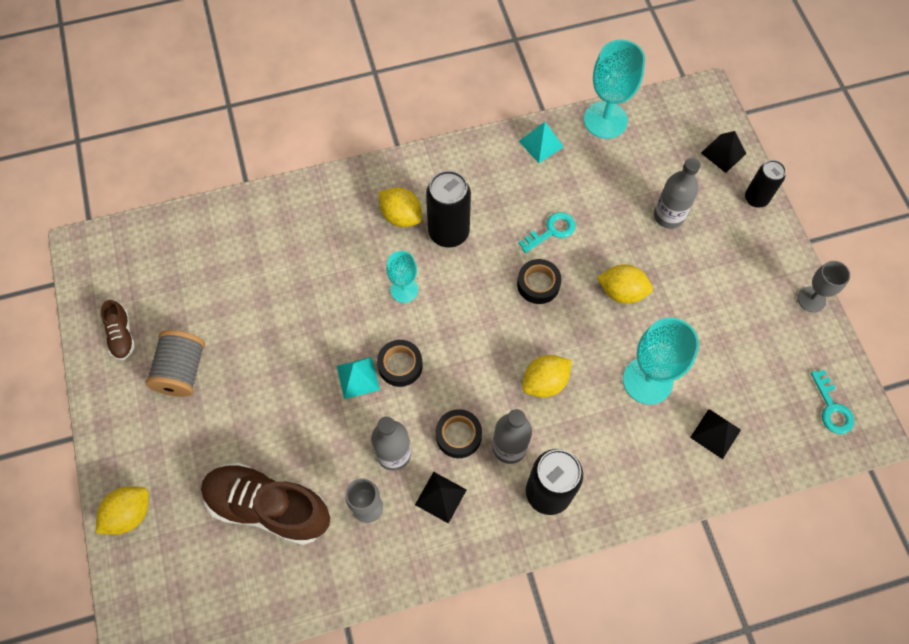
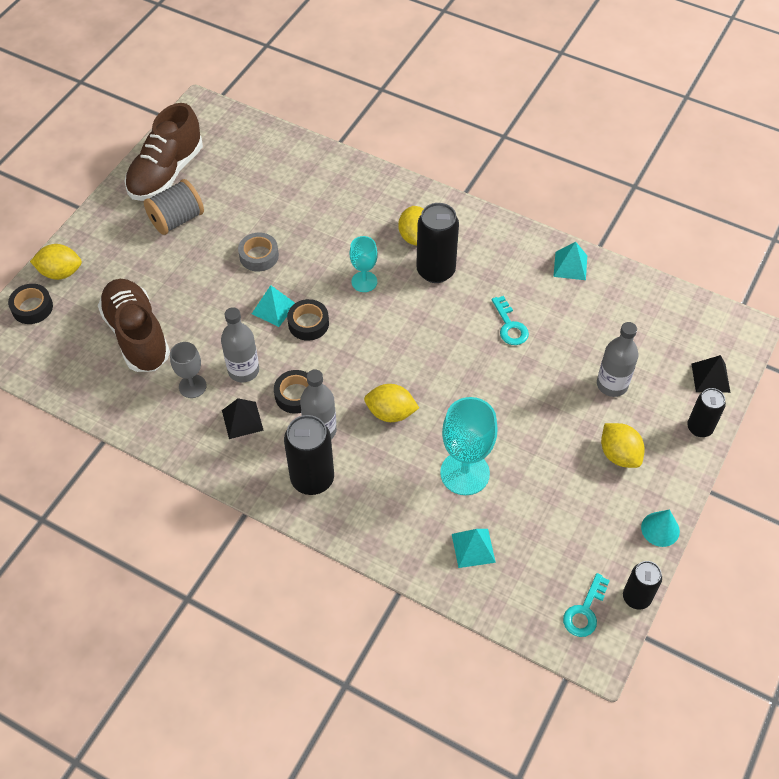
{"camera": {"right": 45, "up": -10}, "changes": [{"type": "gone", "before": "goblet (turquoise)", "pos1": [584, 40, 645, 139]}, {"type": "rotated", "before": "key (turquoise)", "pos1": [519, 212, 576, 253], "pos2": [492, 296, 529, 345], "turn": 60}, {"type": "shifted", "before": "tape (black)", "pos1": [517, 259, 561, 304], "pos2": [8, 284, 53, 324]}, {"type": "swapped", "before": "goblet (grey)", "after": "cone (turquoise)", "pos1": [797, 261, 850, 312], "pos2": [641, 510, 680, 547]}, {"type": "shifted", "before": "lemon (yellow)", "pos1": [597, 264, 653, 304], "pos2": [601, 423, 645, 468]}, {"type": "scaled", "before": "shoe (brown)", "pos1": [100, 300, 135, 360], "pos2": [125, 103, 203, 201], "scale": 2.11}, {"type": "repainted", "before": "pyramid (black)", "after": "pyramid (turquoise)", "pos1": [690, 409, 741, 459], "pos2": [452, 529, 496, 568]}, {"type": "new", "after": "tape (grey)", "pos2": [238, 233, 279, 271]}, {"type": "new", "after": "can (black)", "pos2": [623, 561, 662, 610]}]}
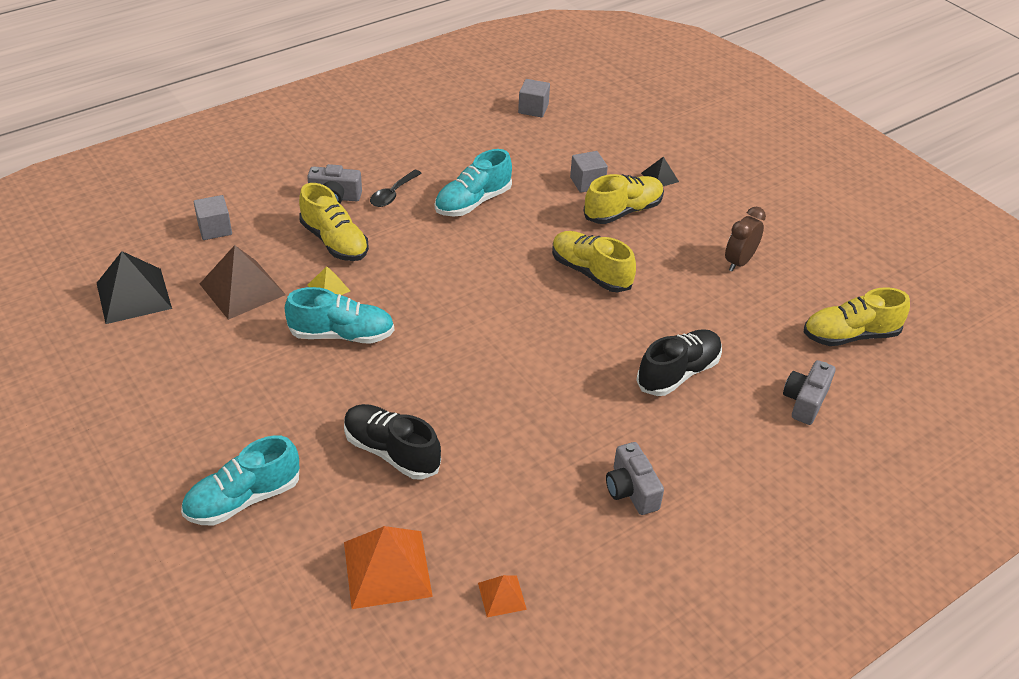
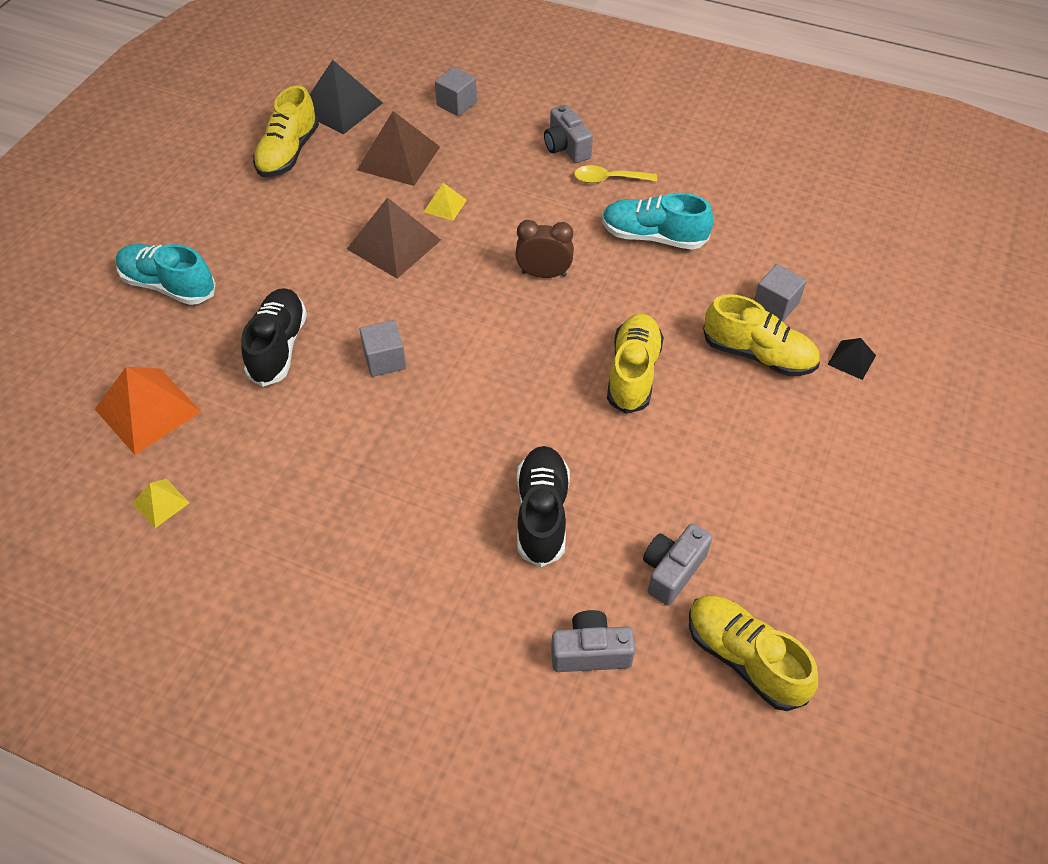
{"camera": {"right": 60, "up": 10}, "changes": [{"type": "shifted", "before": "cube (grey)", "pos1": [518, 79, 550, 117], "pos2": [360, 320, 406, 377]}, {"type": "repainted", "before": "spoon (black)", "after": "spoon (yellow)", "pos1": [370, 170, 422, 207], "pos2": [574, 165, 657, 183]}, {"type": "shifted", "before": "shoe (yellow)", "pos1": [299, 183, 369, 261], "pos2": [253, 86, 319, 177]}, {"type": "shifted", "before": "clock (brown)", "pos1": [725, 207, 766, 272], "pos2": [515, 220, 574, 278]}, {"type": "swapped", "before": "shoe (turquoise)", "after": "pyramid (brown)", "pos1": [285, 287, 394, 344], "pos2": [347, 197, 441, 279]}, {"type": "rotated", "before": "shoe (black)", "pos1": [636, 329, 722, 396], "pos2": [517, 446, 570, 567], "turn": -105}, {"type": "shifted", "before": "camera (grey)", "pos1": [606, 442, 664, 515], "pos2": [643, 523, 712, 606]}, {"type": "repainted", "before": "pyramid (orange)", "after": "pyramid (yellow)", "pos1": [478, 575, 527, 617], "pos2": [132, 479, 190, 528]}]}
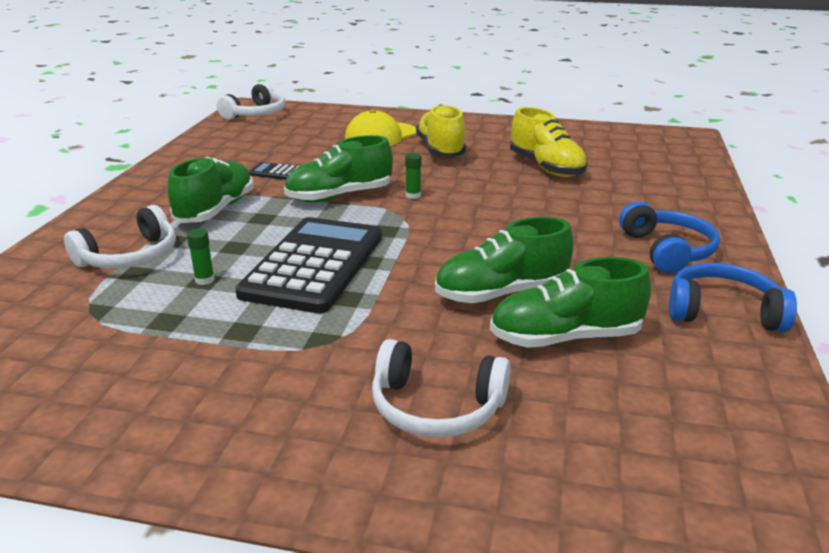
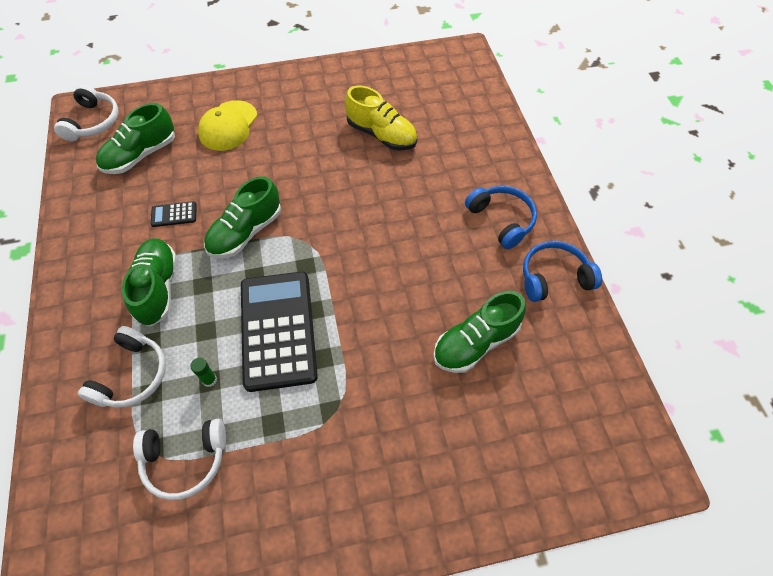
{"camera": {"right": -25, "up": 30}, "changes": [{"type": "gone", "before": "shoe (yellow)", "pos1": [416, 104, 466, 158]}, {"type": "gone", "before": "glue stick (green)", "pos1": [405, 153, 421, 199]}, {"type": "shifted", "before": "shoe (green)", "pos1": [435, 217, 574, 303], "pos2": [96, 103, 175, 174]}, {"type": "shifted", "before": "headphones (white)", "pos1": [372, 339, 511, 437], "pos2": [133, 419, 226, 500]}]}
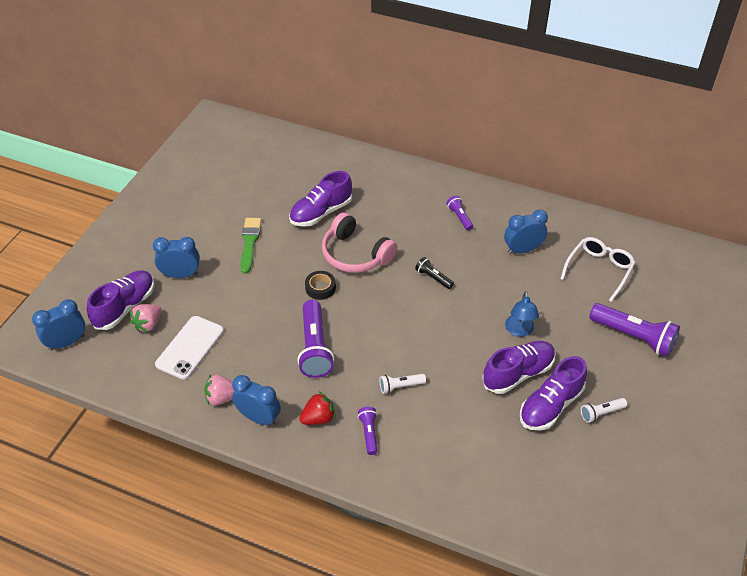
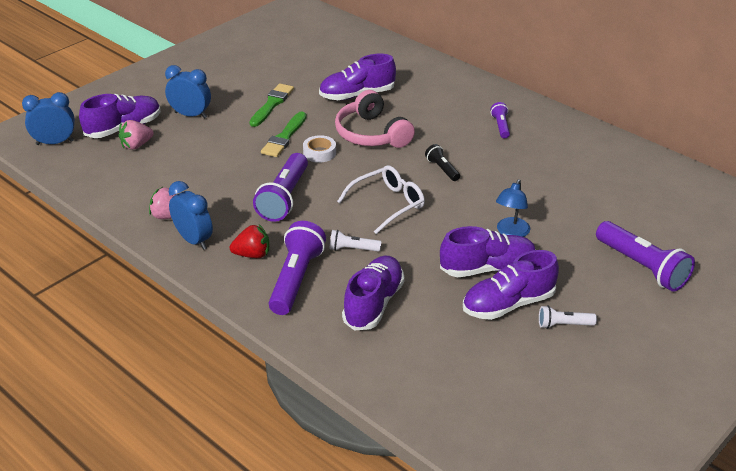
{"camera": {"right": 20, "up": -10}, "changes": [{"type": "gone", "before": "clock (blue)", "pos1": [504, 209, 548, 254]}, {"type": "shifted", "before": "glasses (white)", "pos1": [561, 237, 636, 302], "pos2": [337, 165, 425, 234]}, {"type": "repainted", "before": "tape (black)", "after": "tape (white)", "pos1": [305, 271, 336, 300], "pos2": [303, 135, 336, 163]}, {"type": "gone", "before": "phone (white)", "pos1": [155, 316, 224, 380]}, {"type": "scaled", "before": "flashlight (purple)", "pos1": [358, 407, 377, 455], "pos2": [269, 221, 326, 315], "scale": 1.96}, {"type": "new", "after": "brush (green)", "pos2": [261, 112, 307, 157]}, {"type": "new", "after": "shoe (purple)", "pos2": [342, 256, 404, 331]}]}
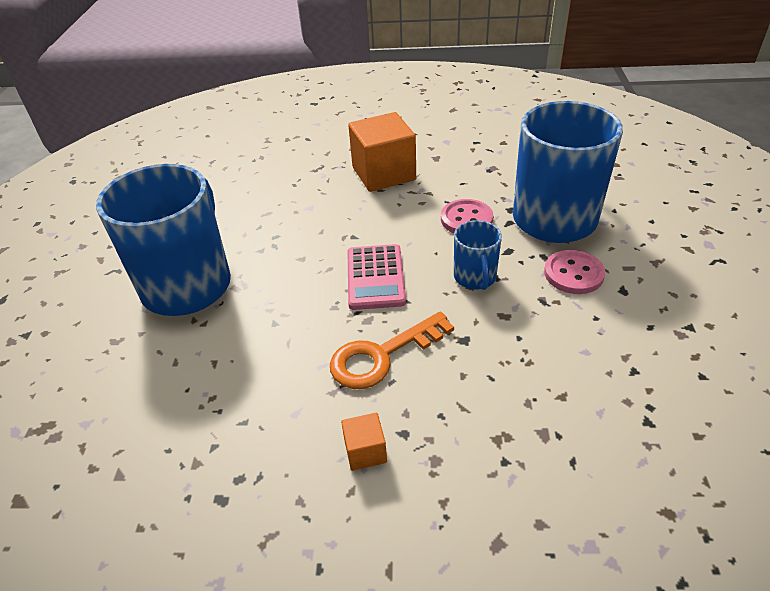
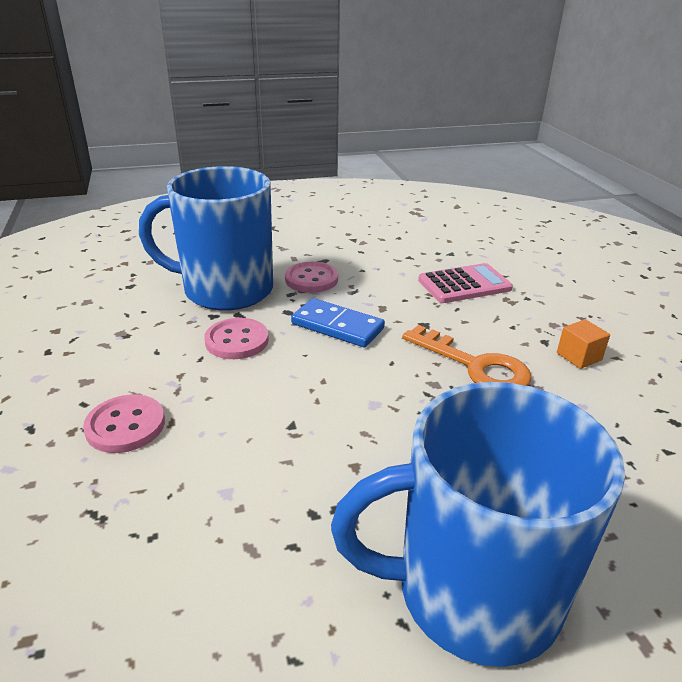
{"camera": {"right": -110, "up": -10}, "changes": [{"type": "swapped", "before": "cube (orange)", "after": "button (pink)", "pos1": [348, 112, 416, 192], "pos2": [83, 394, 165, 453]}, {"type": "swapped", "before": "mug (blue)", "after": "domino (blue)", "pos1": [454, 220, 502, 290], "pos2": [291, 298, 385, 347]}, {"type": "shifted", "before": "calculator (pink)", "pos1": [348, 244, 406, 310], "pos2": [418, 263, 513, 303]}]}
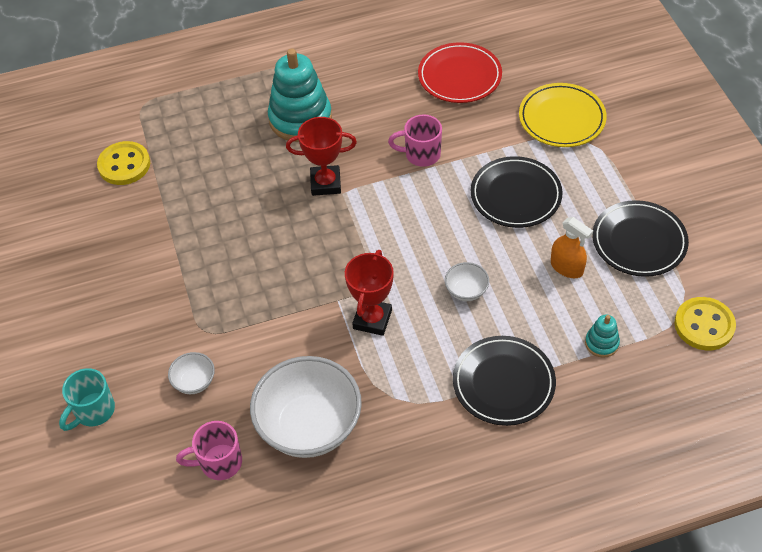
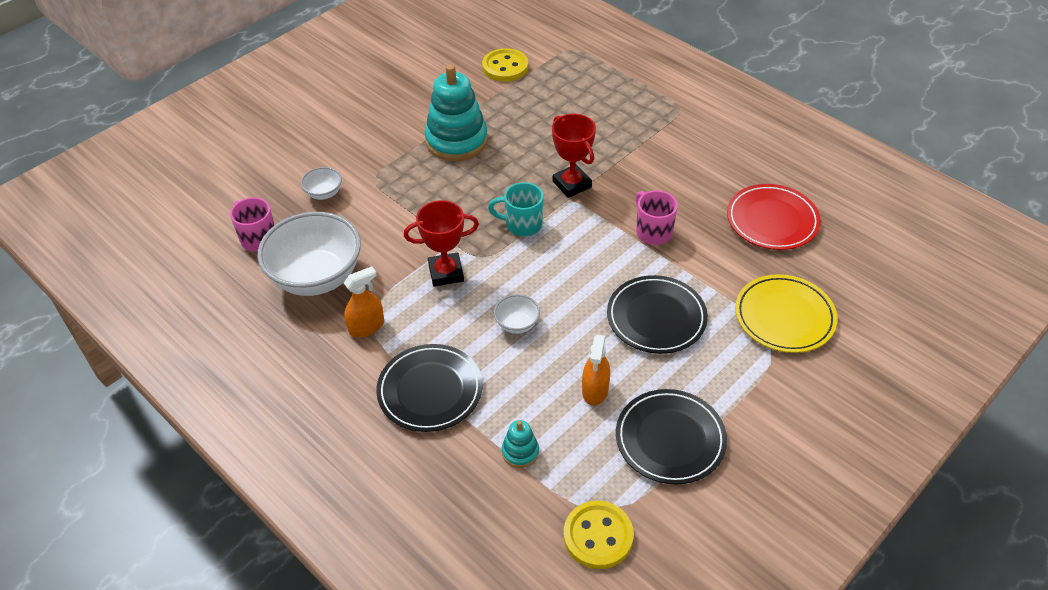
{"camera": {"right": 60, "up": -5}, "changes": [{"type": "shifted", "before": "stacking toy (turquoise)", "pos1": [268, 48, 332, 142], "pos2": [425, 64, 488, 161]}, {"type": "shifted", "before": "mug (turquoise)", "pos1": [59, 368, 115, 431], "pos2": [488, 182, 543, 236]}, {"type": "new", "after": "spray bottle (orange)", "pos2": [344, 266, 384, 337]}]}
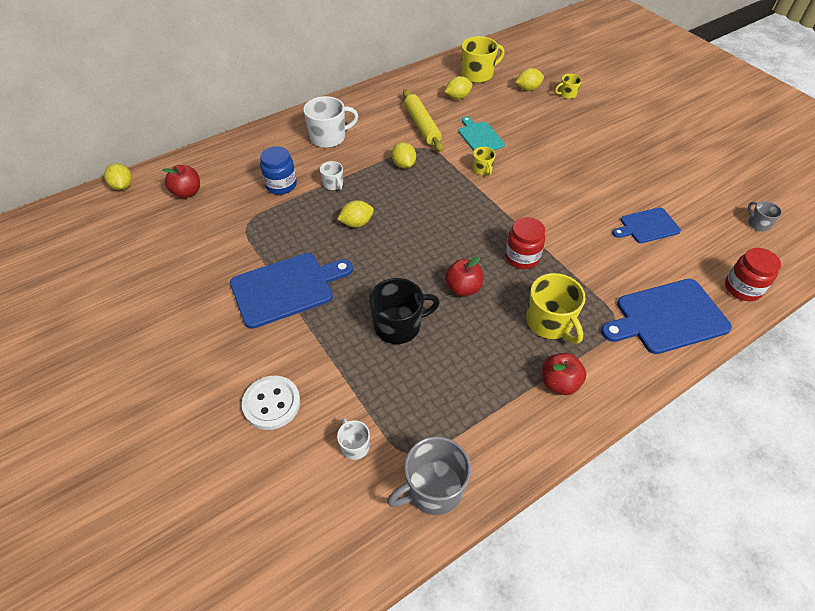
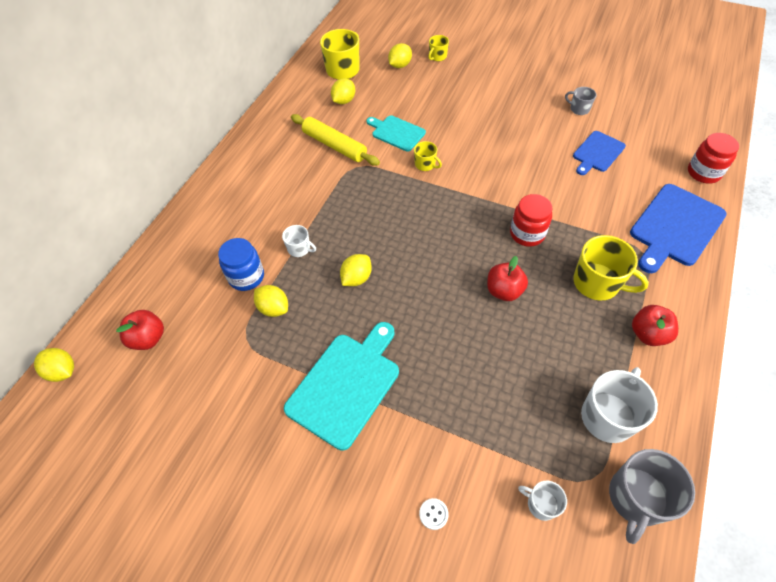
{"camera": {"right": -30, "up": 5}, "changes": [{"type": "shifted", "before": "mug (white)", "pos1": [303, 96, 358, 148], "pos2": [581, 367, 658, 443]}, {"type": "shifted", "before": "lemon (yellow)", "pos1": [392, 142, 416, 169], "pos2": [254, 285, 288, 317]}, {"type": "shifted", "before": "mug (grey)", "pos1": [748, 201, 782, 231], "pos2": [565, 87, 596, 115]}, {"type": "repainted", "before": "cutting board (blue)", "after": "cutting board (turquoise)", "pos1": [230, 253, 353, 329], "pos2": [284, 322, 399, 451]}, {"type": "gone", "before": "mug (black)", "pos1": [369, 278, 440, 344]}, {"type": "scaled", "before": "button (white)", "pos1": [242, 376, 300, 430], "pos2": [419, 498, 449, 530], "scale": 0.45}]}
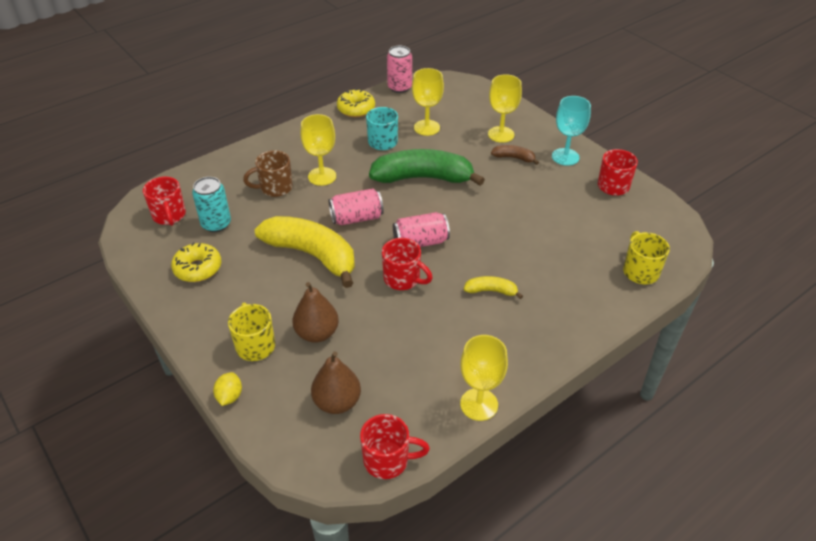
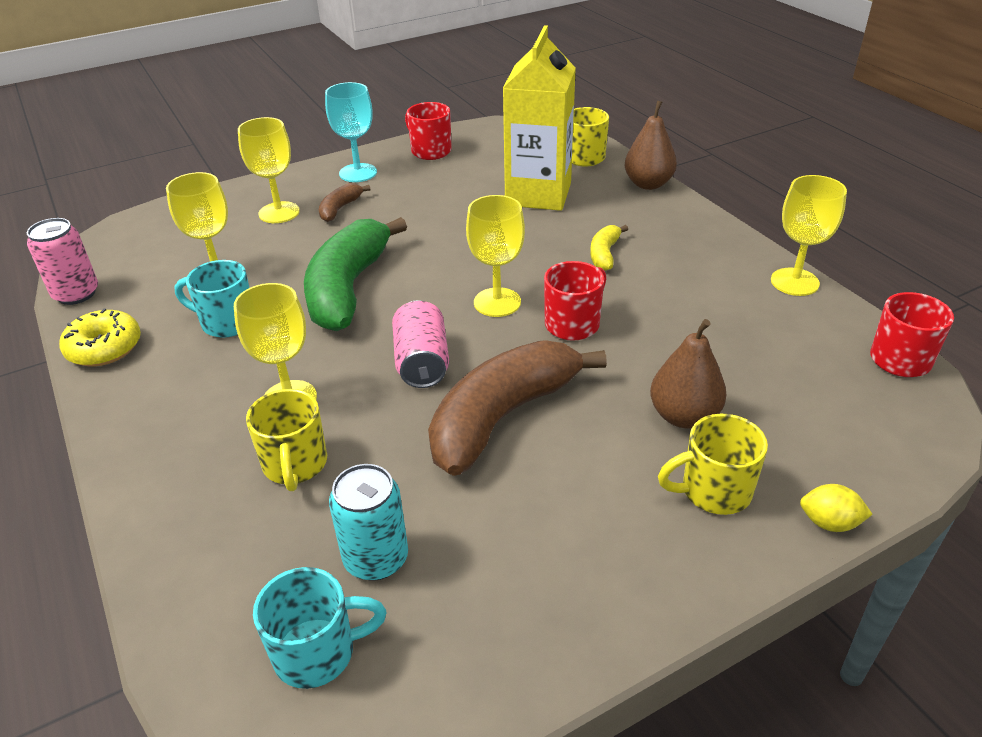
{"camera": {"right": -80, "up": -5}, "changes": [{"type": "repainted", "before": "mug (brown)", "after": "mug (yellow)", "pos1": [243, 150, 293, 197], "pos2": [246, 389, 327, 491]}, {"type": "repainted", "before": "mug (red)", "after": "mug (turquoise)", "pos1": [143, 177, 186, 226], "pos2": [253, 567, 387, 689]}, {"type": "swapped", "before": "can (pink)", "after": "goblet (yellow)", "pos1": [393, 212, 450, 247], "pos2": [466, 195, 525, 317]}, {"type": "repainted", "before": "banana (yellow)", "after": "banana (brown)", "pos1": [255, 216, 355, 288], "pos2": [428, 340, 607, 476]}, {"type": "gone", "before": "donut (yellow)", "pos1": [171, 242, 221, 282]}, {"type": "shifted", "before": "pear (brown)", "pos1": [311, 351, 361, 414], "pos2": [625, 101, 677, 190]}, {"type": "new", "after": "carton (yellow)", "pos2": [503, 25, 576, 211]}]}
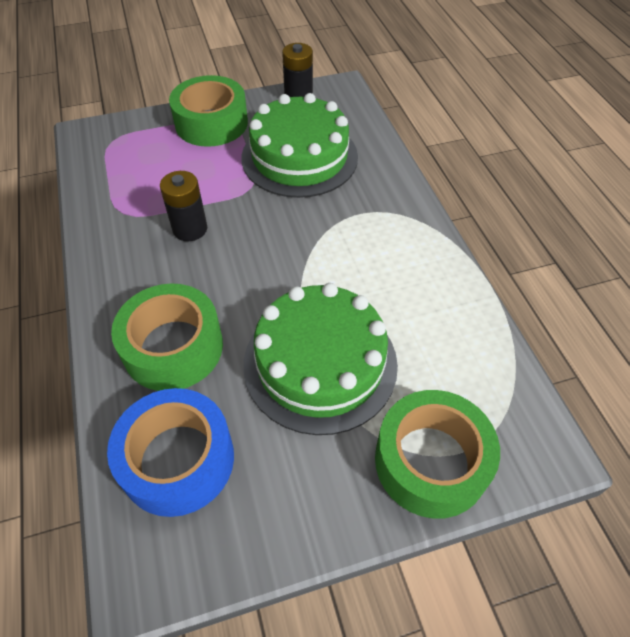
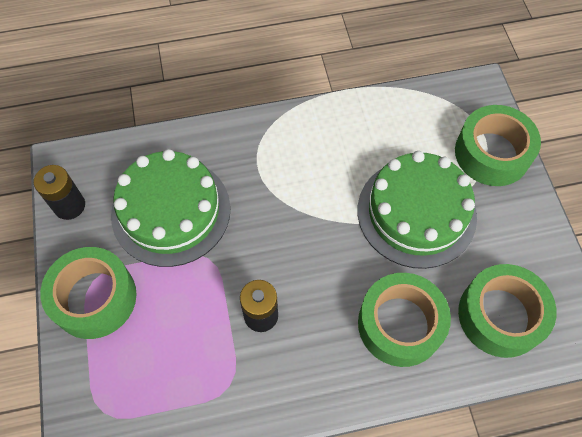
{"camera": {"right": -85, "up": 10}, "changes": [{"type": "repainted", "before": "tape (blue)", "after": "tape (green)", "pos1": [107, 388, 234, 517], "pos2": [458, 264, 557, 358]}]}
